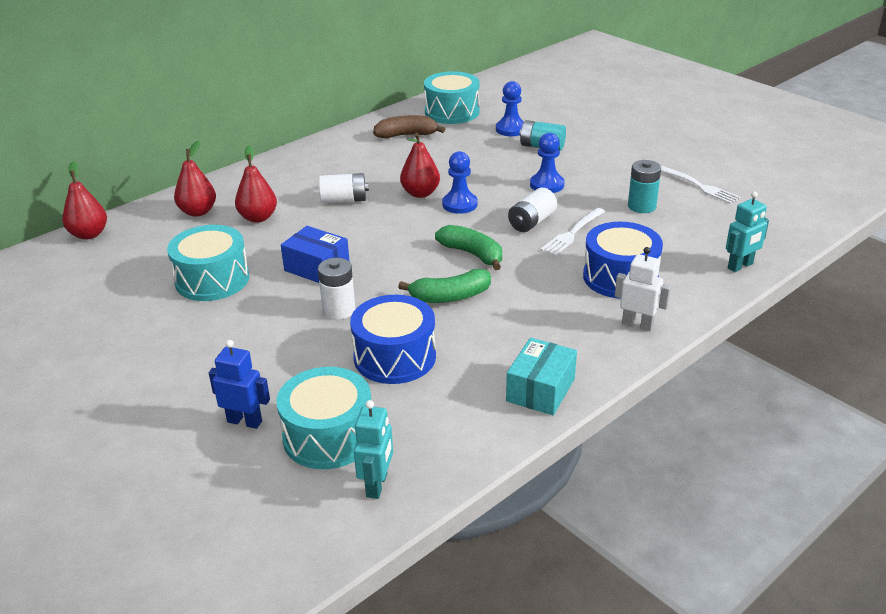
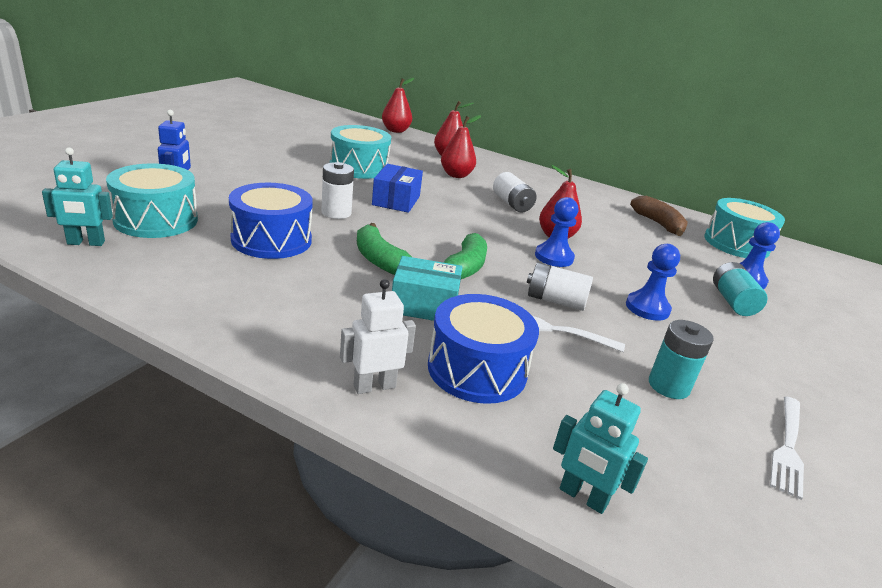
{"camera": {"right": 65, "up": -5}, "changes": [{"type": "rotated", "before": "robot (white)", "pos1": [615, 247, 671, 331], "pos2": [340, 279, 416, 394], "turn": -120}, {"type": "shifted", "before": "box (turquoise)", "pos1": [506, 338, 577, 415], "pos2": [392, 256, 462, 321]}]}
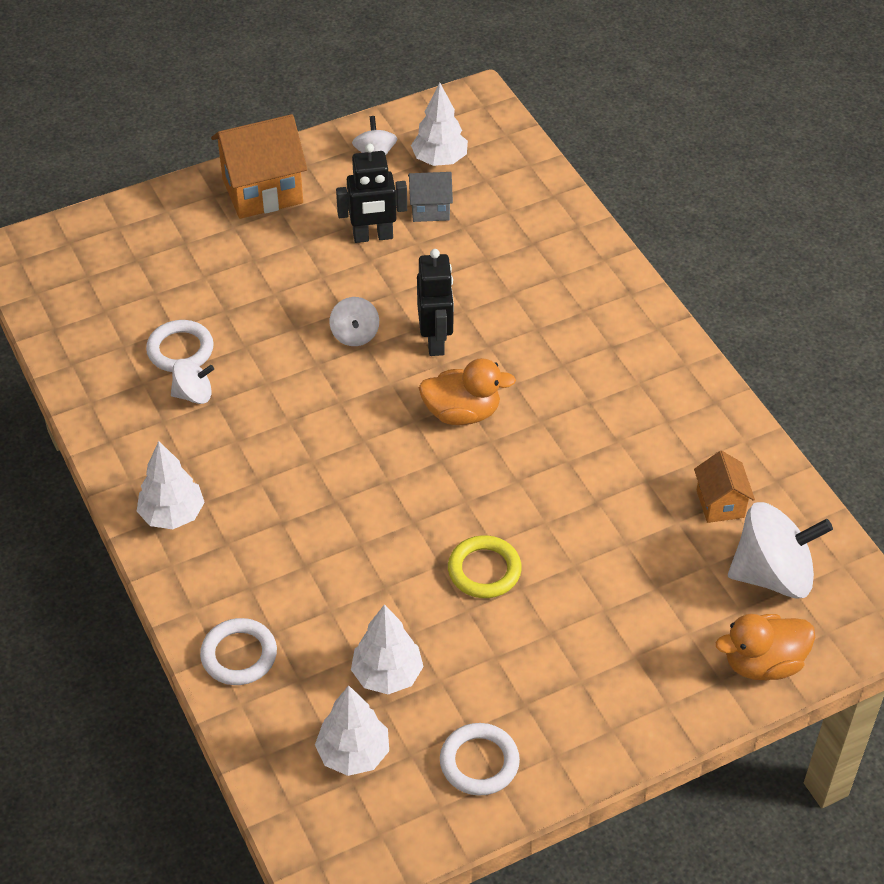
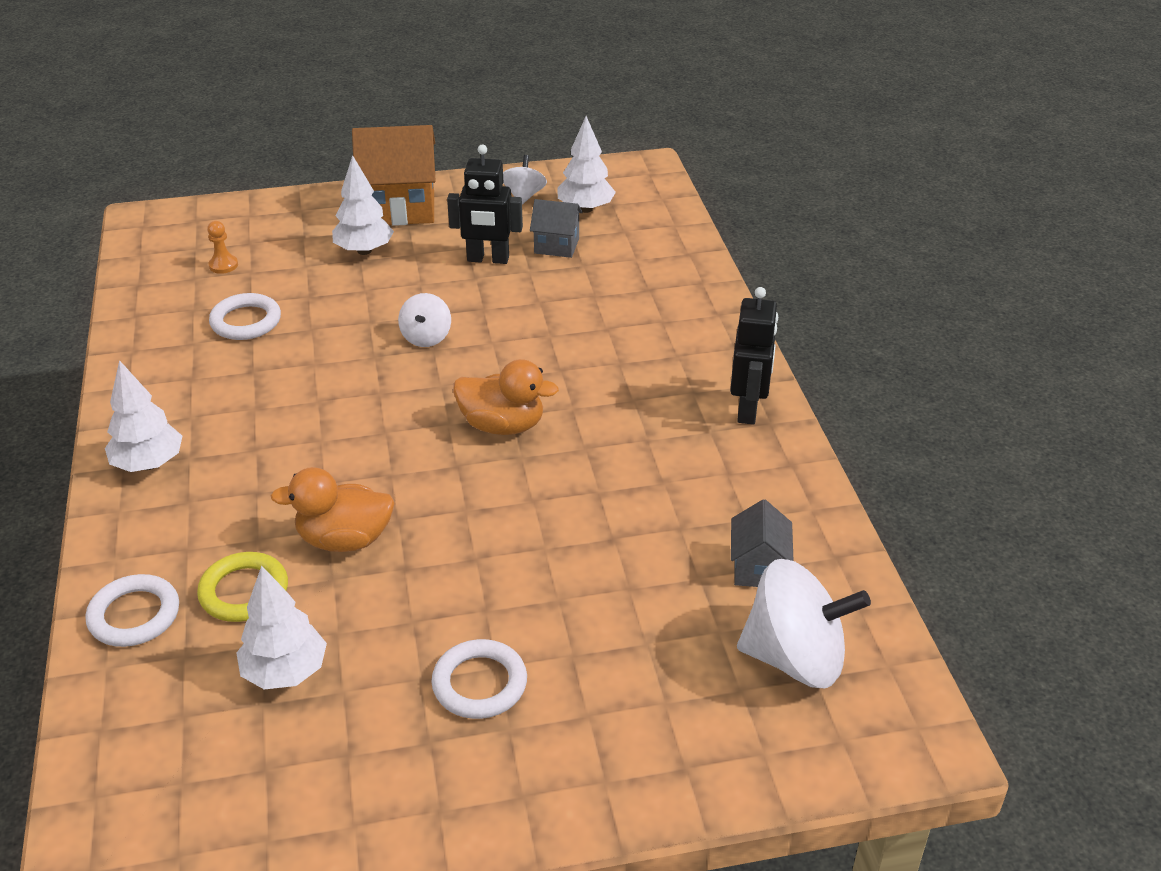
{"camera": {"right": 15, "up": -10}, "changes": [{"type": "shifted", "before": "robot (black)", "pos1": [417, 249, 454, 356], "pos2": [730, 287, 778, 425]}, {"type": "gone", "before": "spinning top (white)", "pos1": [171, 359, 214, 404]}, {"type": "repainted", "before": "house (orange)", "after": "house (grey)", "pos1": [694, 451, 755, 523], "pos2": [731, 499, 794, 587]}, {"type": "shifted", "before": "ring (yellow)", "pos1": [448, 535, 522, 598], "pos2": [197, 552, 288, 622]}, {"type": "shifted", "before": "duck (orange)", "pos1": [716, 614, 815, 680], "pos2": [271, 467, 395, 552]}, {"type": "shifted", "before": "tree (white)", "pos1": [315, 685, 389, 776], "pos2": [332, 155, 394, 255]}, {"type": "shifted", "before": "ring (white)", "pos1": [440, 723, 520, 796], "pos2": [431, 639, 527, 719]}, {"type": "new", "after": "pawn (orange)", "pos2": [207, 221, 238, 274]}]}
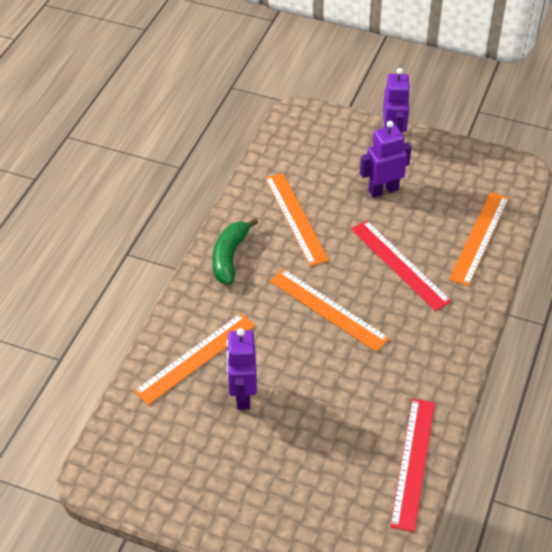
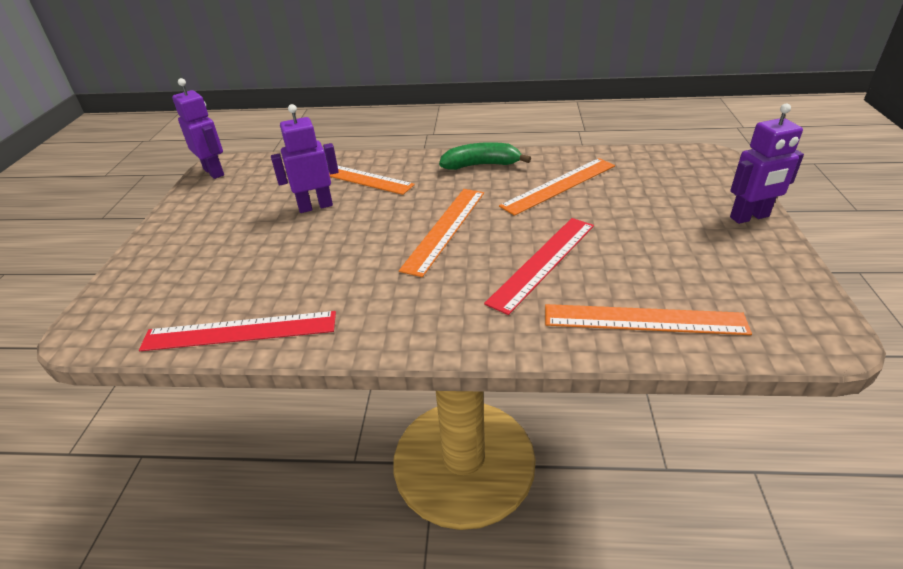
{"camera": {"right": 75, "up": -10}, "changes": [{"type": "shifted", "before": "robot (purple)", "pos1": [360, 121, 411, 198], "pos2": [172, 78, 224, 179]}]}
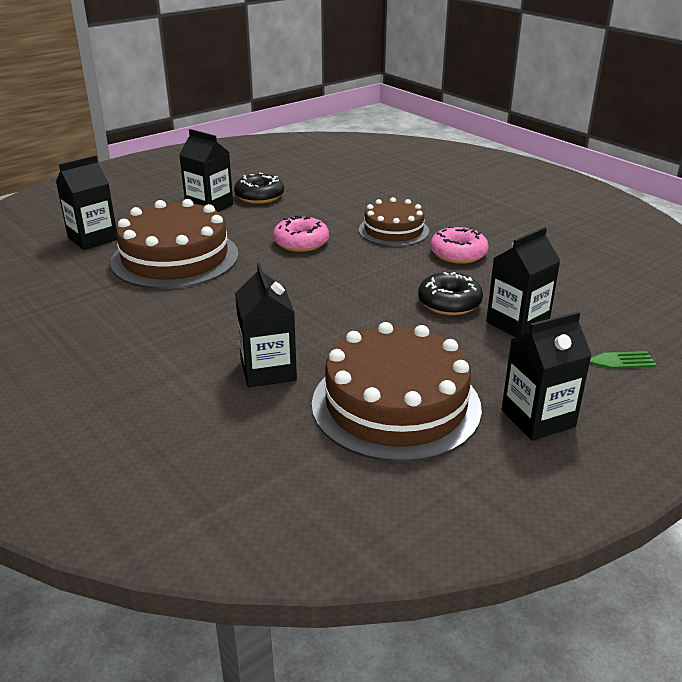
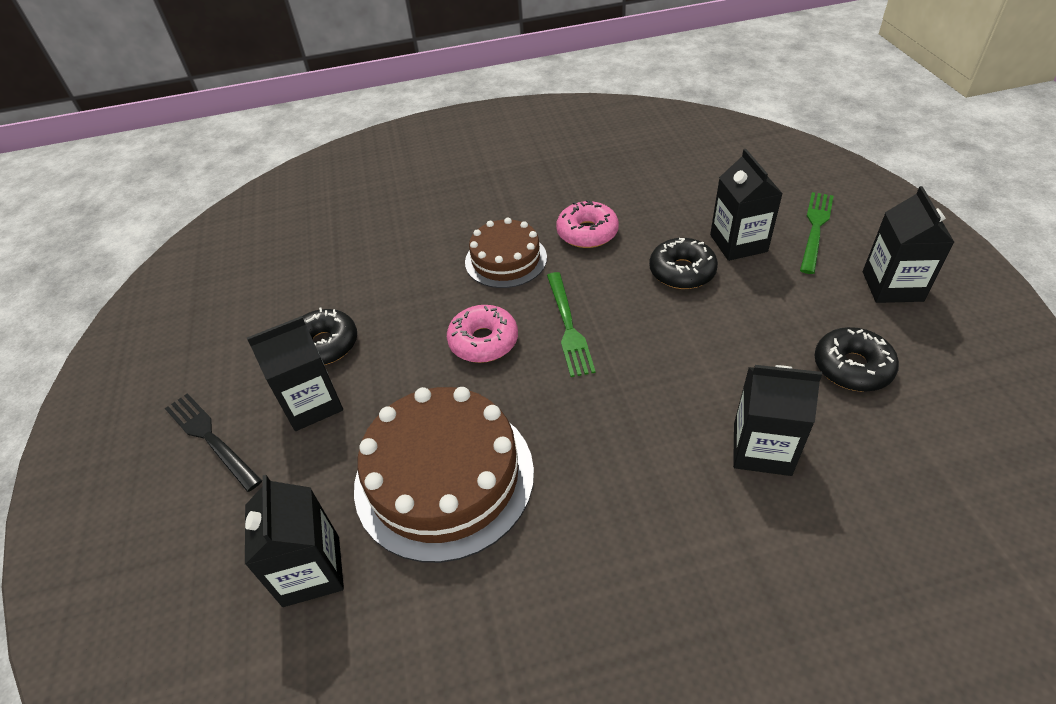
{"camera": {"right": -60, "up": 15}, "changes": [{"type": "swapped", "before": "cake (brown)", "after": "donut (black)", "pos1": [312, 322, 482, 462], "pos2": [814, 327, 899, 392]}, {"type": "new", "after": "fork (green)", "pos2": [547, 272, 596, 377]}, {"type": "new", "after": "fork (black)", "pos2": [165, 393, 262, 492]}]}
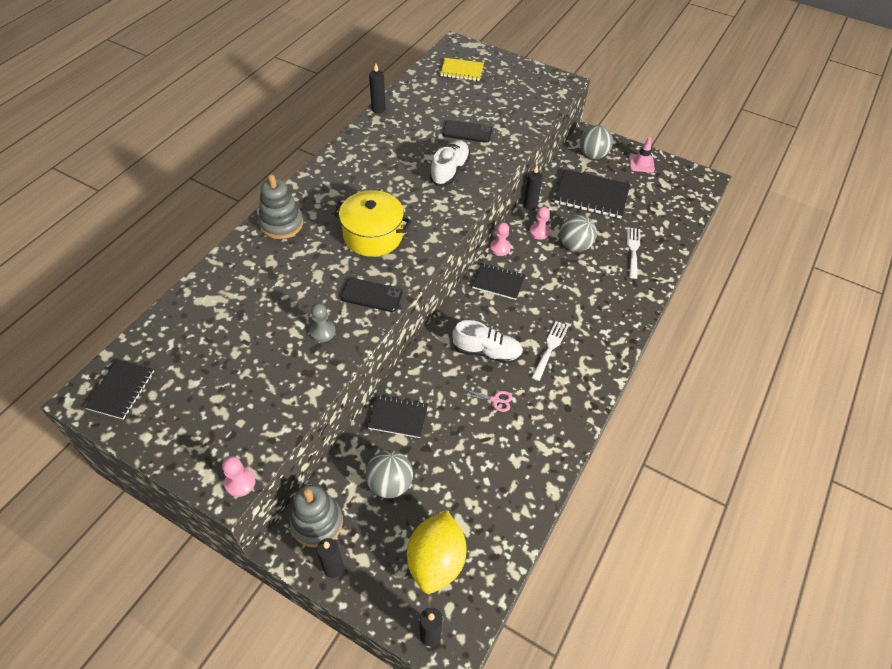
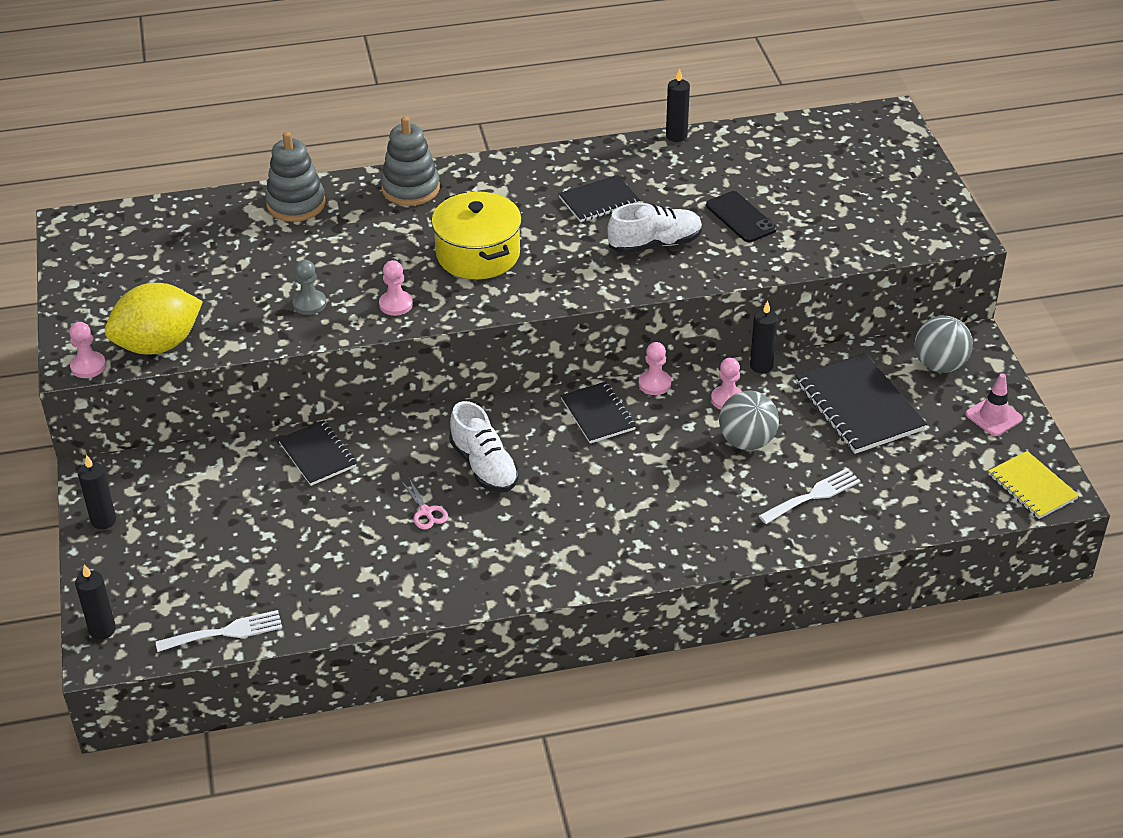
{"camera": {"right": 50, "up": -10}, "changes": [{"type": "shifted", "before": "notebook (yellow)", "pos1": [440, 58, 484, 81], "pos2": [988, 451, 1079, 519]}, {"type": "swapped", "before": "phone (black)", "after": "pawn (pink)", "pos1": [340, 278, 403, 312], "pos2": [379, 260, 413, 316]}, {"type": "shifted", "before": "fork (white)", "pos1": [531, 321, 569, 381], "pos2": [156, 610, 282, 652]}, {"type": "shifted", "before": "notebook (black)", "pos1": [84, 360, 154, 420], "pos2": [558, 175, 640, 222]}, {"type": "gone", "before": "ball (grey)", "pos1": [366, 450, 413, 498]}, {"type": "shifted", "before": "stacking toy (grey)", "pos1": [290, 485, 343, 548], "pos2": [265, 131, 326, 222]}, {"type": "shifted", "before": "lemon (yellow)", "pos1": [407, 510, 467, 594], "pos2": [105, 283, 203, 354]}]}
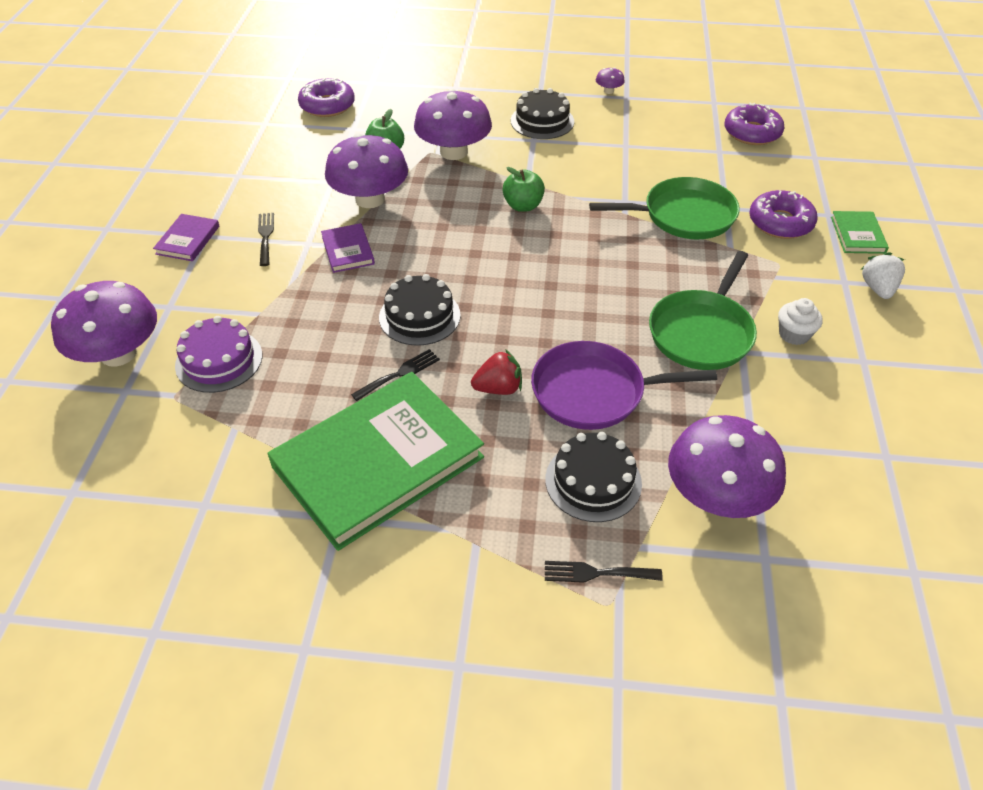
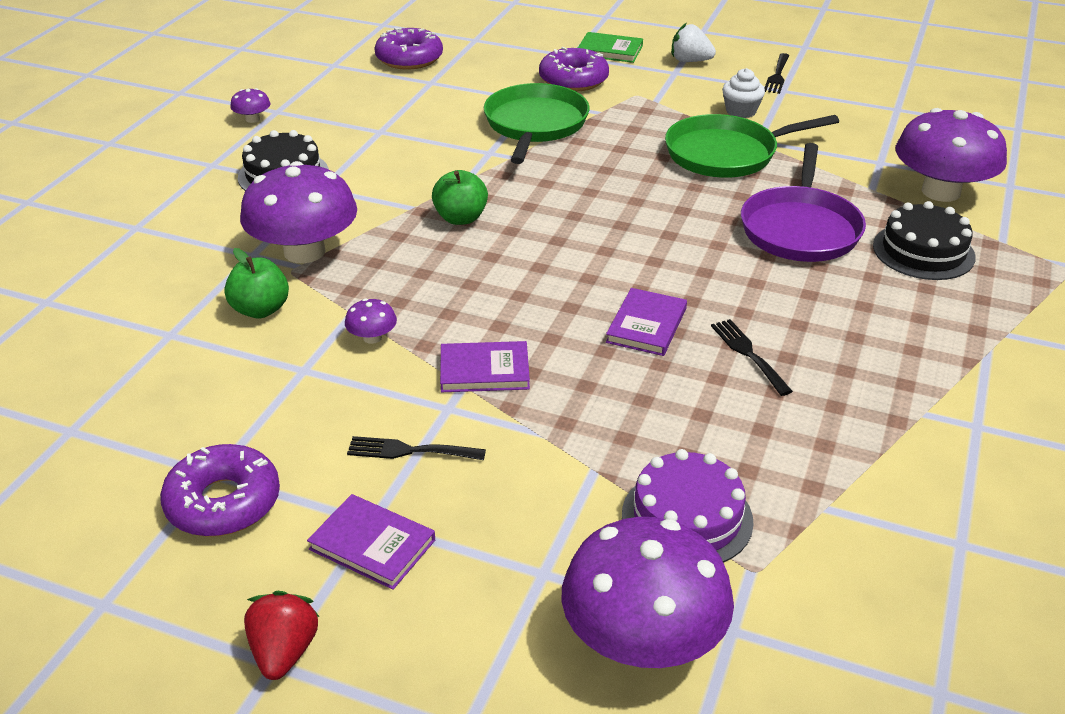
{"camera": {"right": -75, "up": -10}, "changes": [{"type": "shifted", "before": "donut (purple)", "pos1": [298, 78, 355, 117], "pos2": [160, 444, 280, 537]}, {"type": "scaled", "before": "mushroom (purple)", "pos1": [325, 133, 408, 208], "pos2": [345, 298, 397, 344], "scale": 0.41}, {"type": "rotated", "before": "pan (green)", "pos1": [649, 251, 757, 370], "pos2": [665, 114, 839, 178], "turn": 120}, {"type": "swapped", "before": "cake (black)", "after": "book (purple)", "pos1": [379, 274, 461, 346], "pos2": [606, 288, 687, 356]}, {"type": "shifted", "before": "strawberry (red)", "pos1": [471, 349, 522, 395], "pos2": [244, 591, 319, 680]}, {"type": "gone", "before": "book (green)", "pos1": [267, 372, 484, 551]}, {"type": "shifted", "before": "fork (black)", "pos1": [545, 561, 663, 583], "pos2": [765, 53, 789, 94]}]}
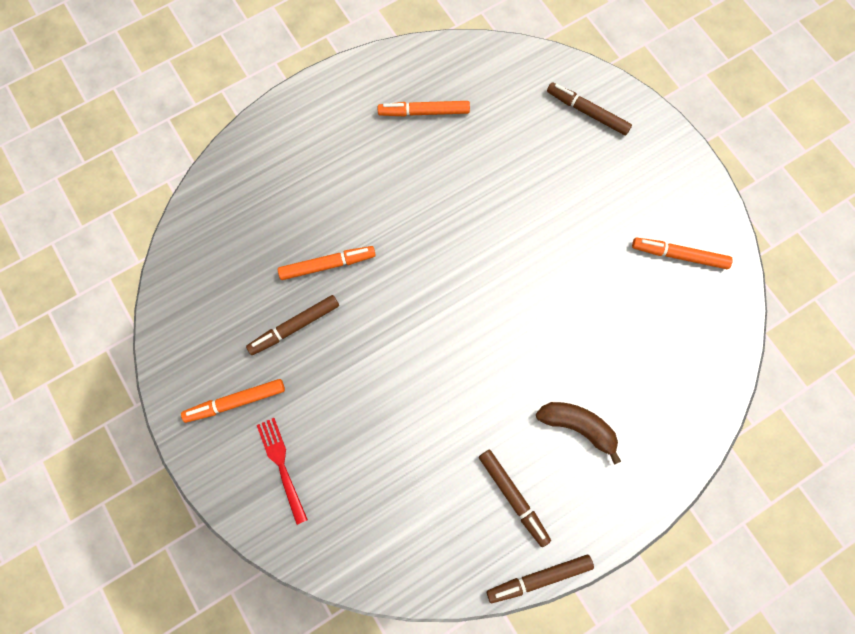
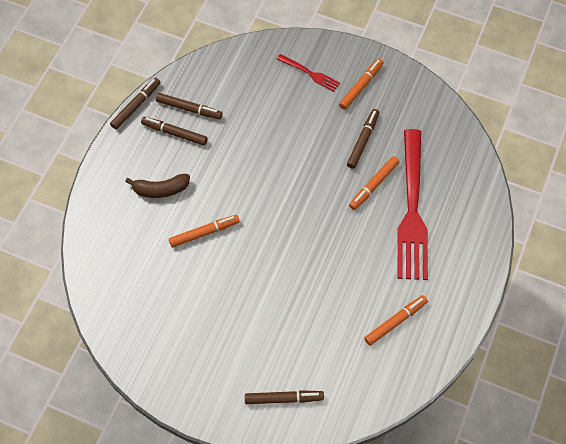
{"camera": {"right": 145, "up": -10}, "changes": [{"type": "shifted", "before": "marker (orange)", "pos1": [632, 237, 733, 269], "pos2": [169, 215, 240, 247]}, {"type": "new", "after": "marker (brown)", "pos2": [156, 93, 222, 119]}, {"type": "new", "after": "fork (red)", "pos2": [397, 129, 428, 280]}]}
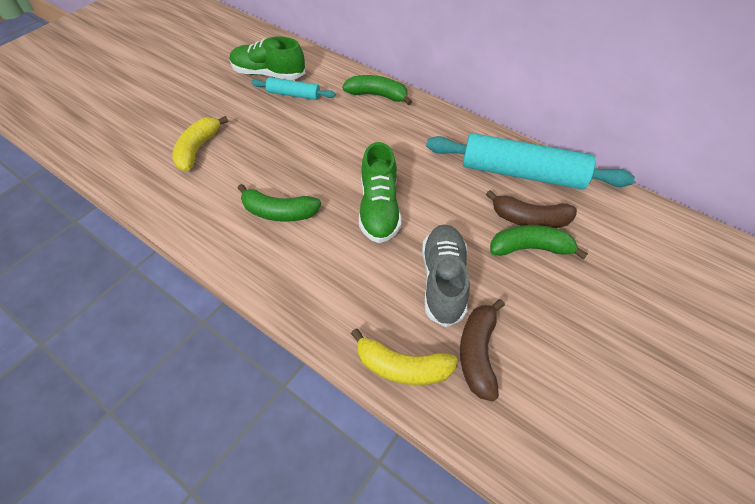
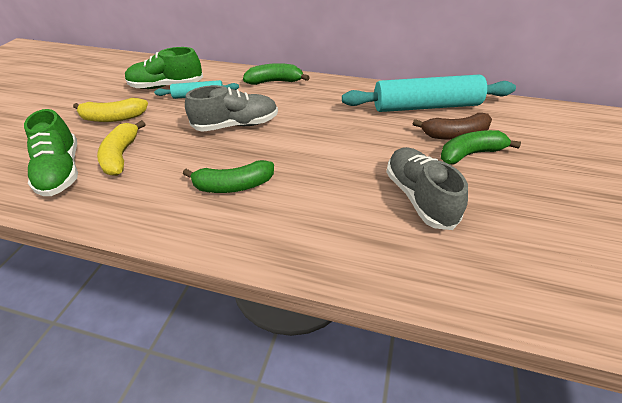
{"camera": {"right": -20, "up": -10}, "changes": [{"type": "shifted", "before": "shoe (green)", "pos1": [359, 142, 401, 243], "pos2": [24, 109, 78, 196]}, {"type": "gone", "before": "banana (brown)", "pos1": [460, 299, 505, 401]}, {"type": "shifted", "before": "banana (yellow)", "pos1": [351, 328, 458, 385], "pos2": [73, 98, 148, 122]}, {"type": "new", "after": "shoe (grey)", "pos2": [185, 85, 278, 132]}]}
